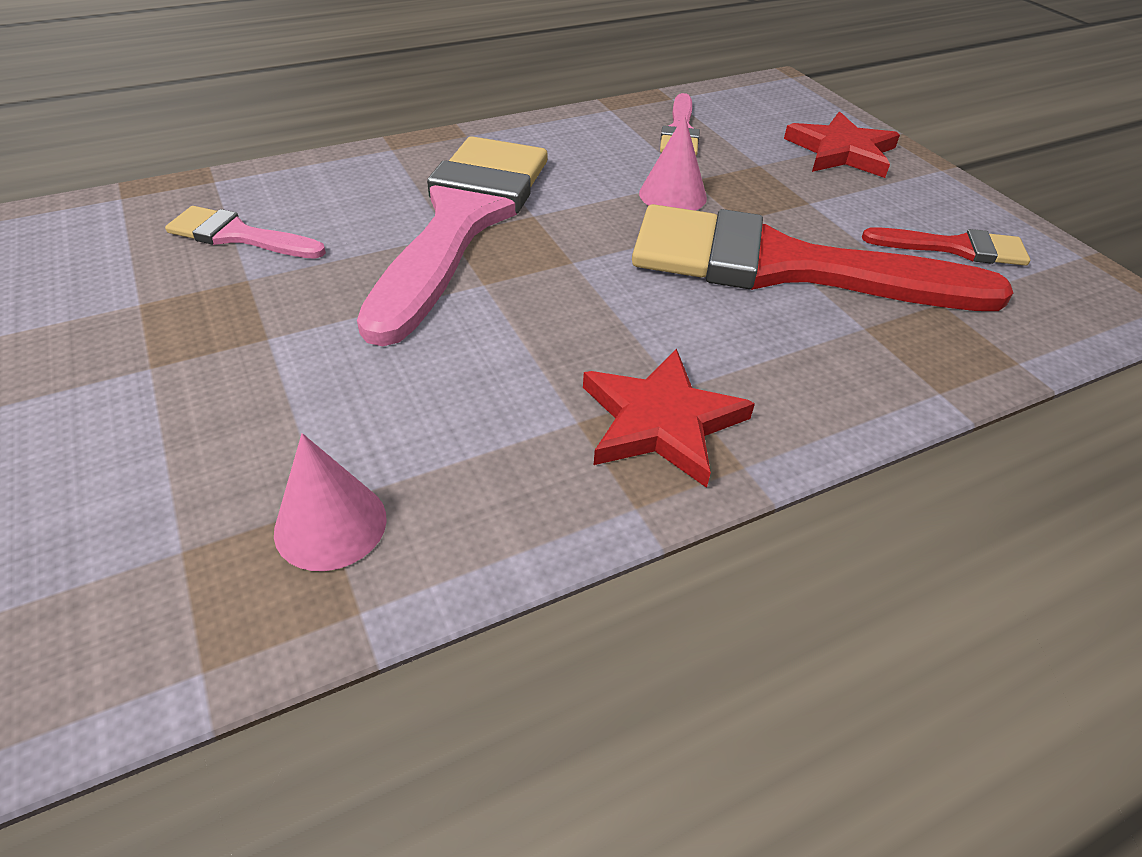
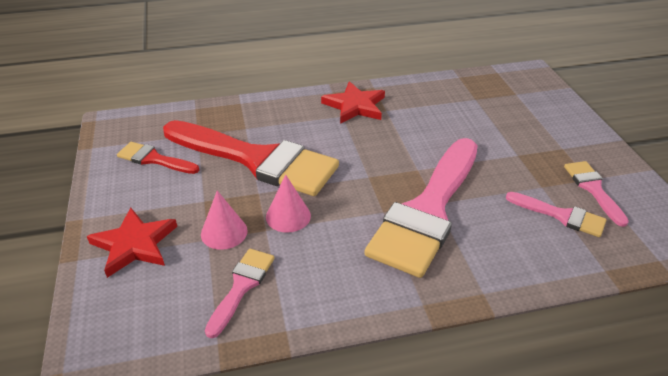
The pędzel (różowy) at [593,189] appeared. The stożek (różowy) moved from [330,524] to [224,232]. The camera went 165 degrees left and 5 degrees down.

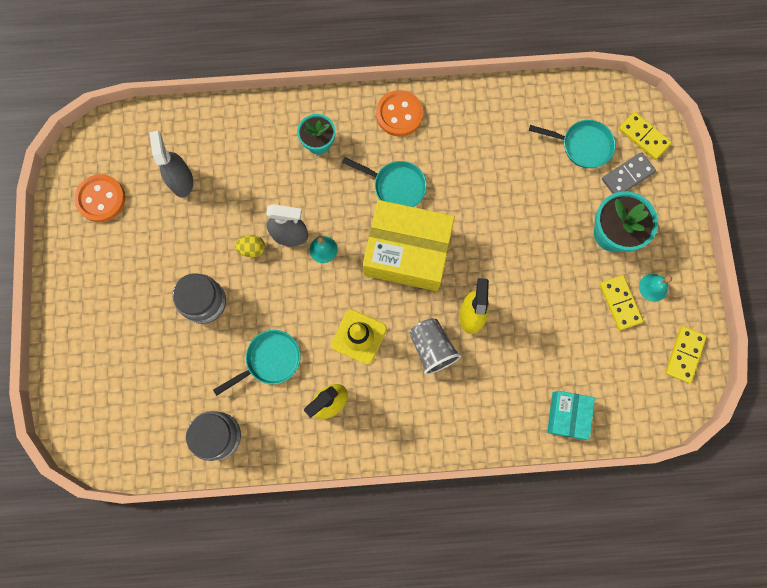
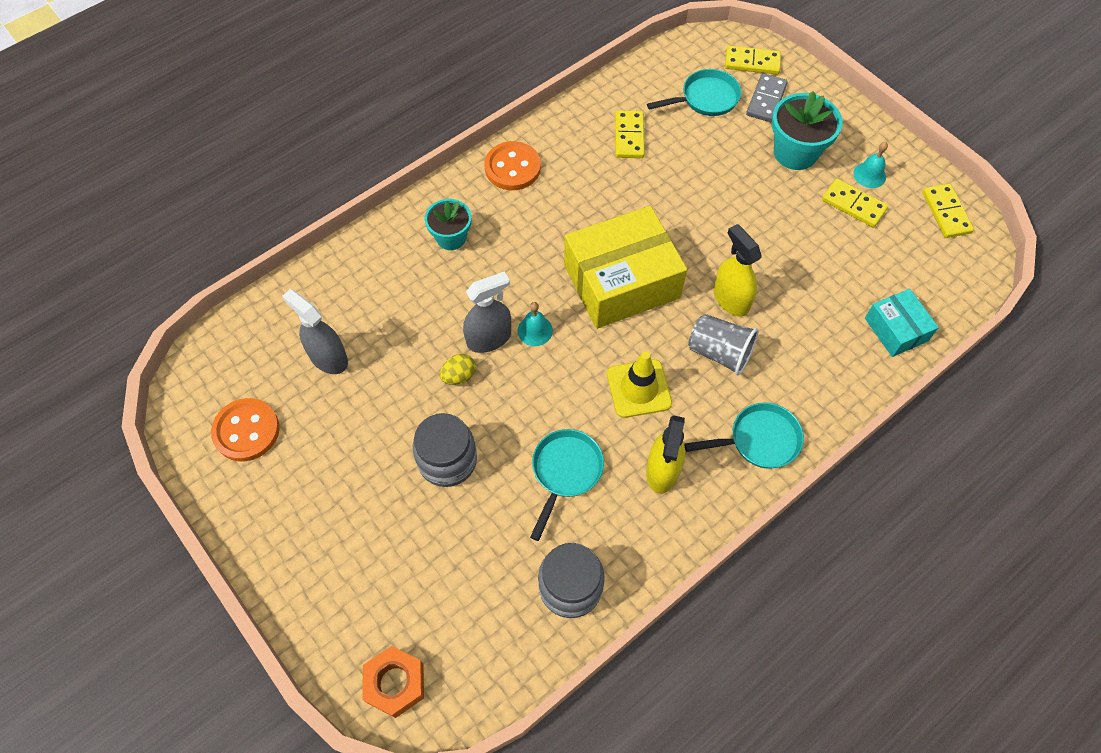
The nakrętka (pomarańczowy) at [395,683] appeared. The kostka domina (żółty) at [629,136] appeared. The patelnia (turkusowy) moved from [396,186] to [759,440]. The camera went 35 degrees left and 15 degrees down.

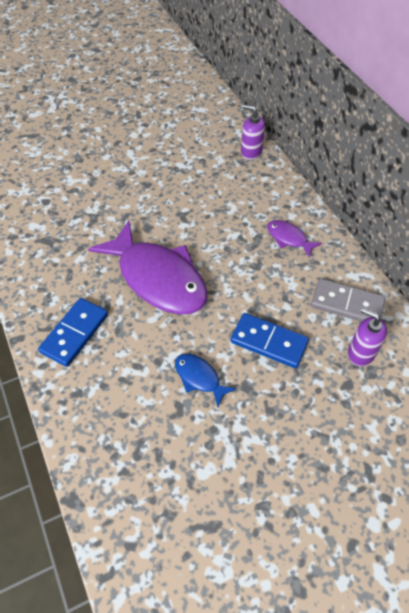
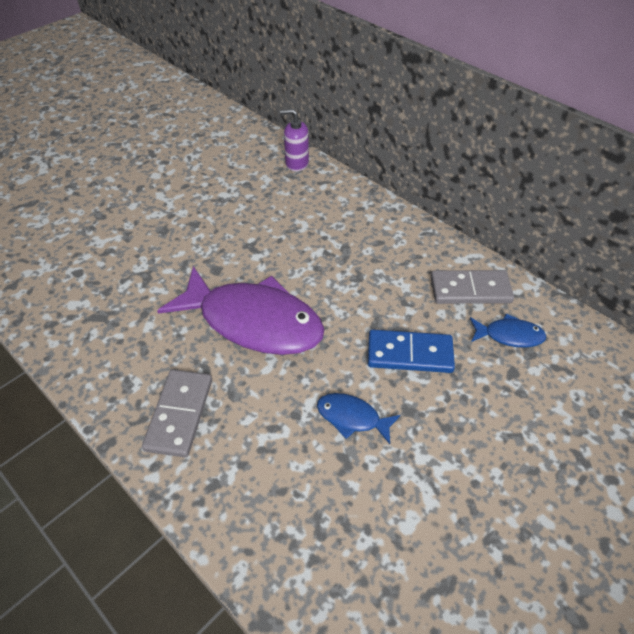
The ryba (fioletowy) at [289,238] disappeared. The dozownik mydła (fioletowy) at [360,353] was replaced by the ryba (niebieski) at [509,335]. The kostka domina (niebieski) at [74,333] became the kostka domina (szary) at [179,414]. The camera went 20 degrees left and 5 degrees down.

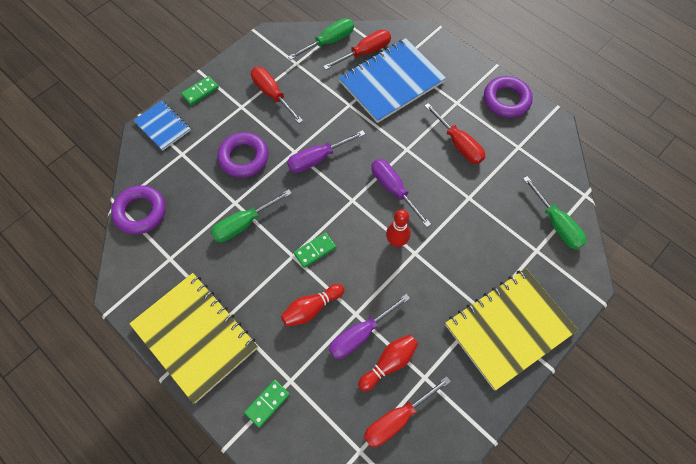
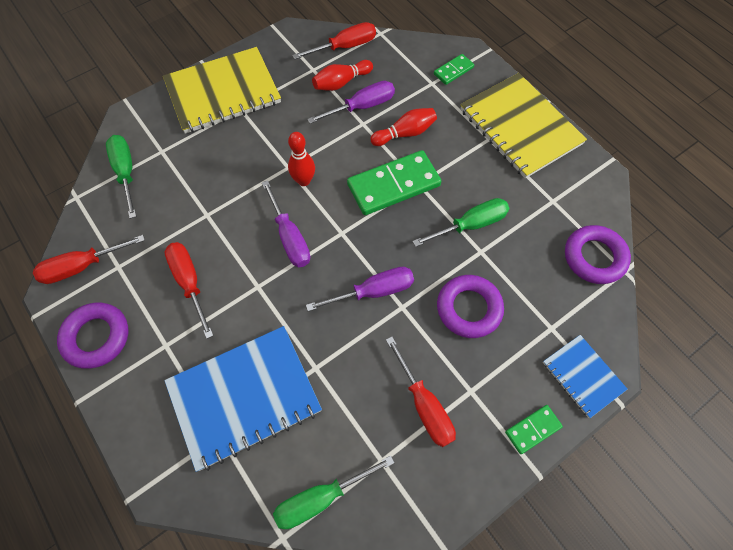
The śrubokręt (czerwony) moved from [364,53] to [83,266]. The kostka domina (zielony) at [315,251] changed to 1.99 times the size. The camera went 170 degrees left and 0 degrees up.

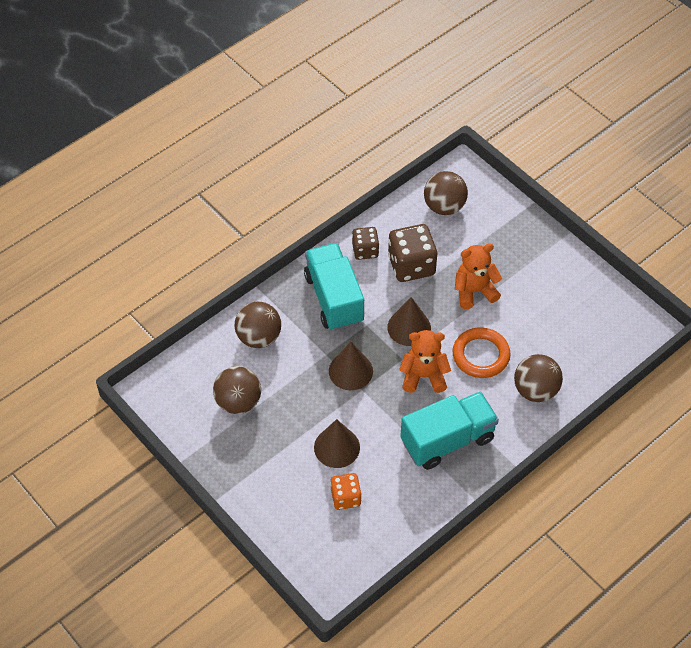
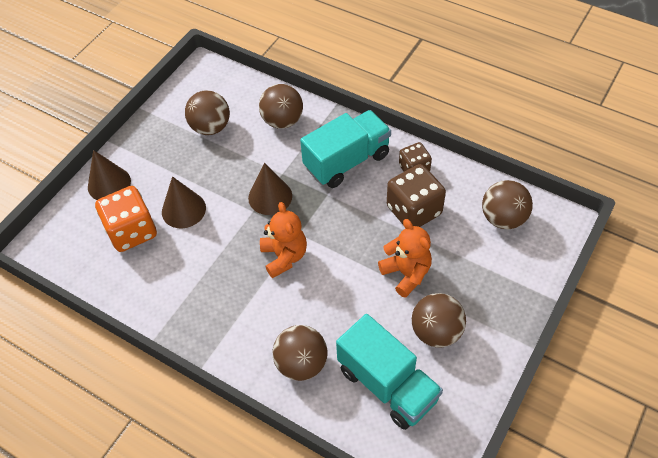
The pierścień (pomarańczowy) at [481,355] disappeared. The piłka (brązowy) at [436,331] appeared. The stożek (brązowy) moved from [409,327] to [109,184]. The ciężarówka (turkusowy) moved from [447,440] to [387,384]. The kostka do gry (pomarańczowy) at [345,497] changed to 1.67 times the size. The camera went 75 degrees right and 0 degrees up.

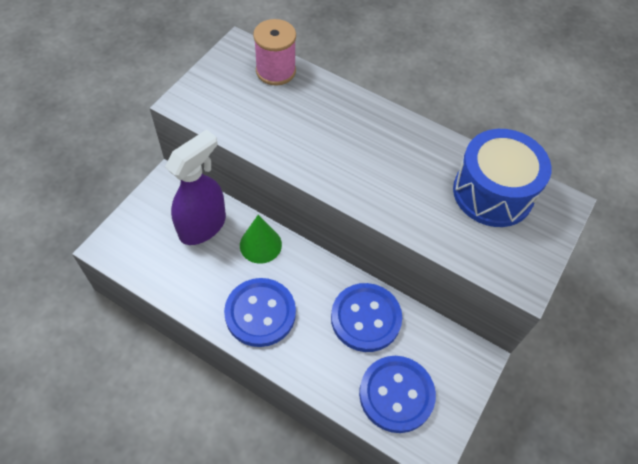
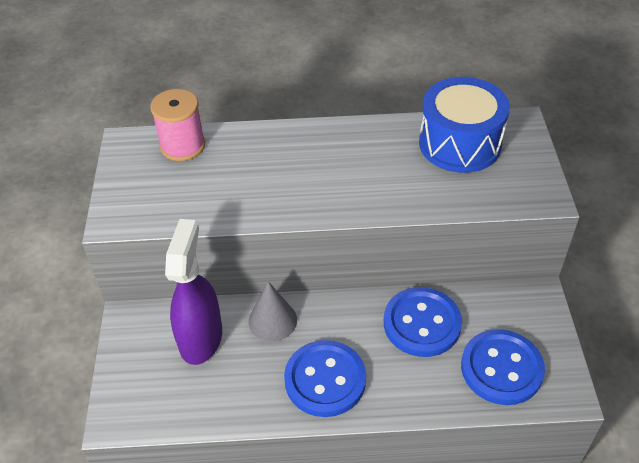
The stożek (zielony) at [260,244] became the stożek (szary) at [272,320]. The camera went 30 degrees left and 10 degrees down.

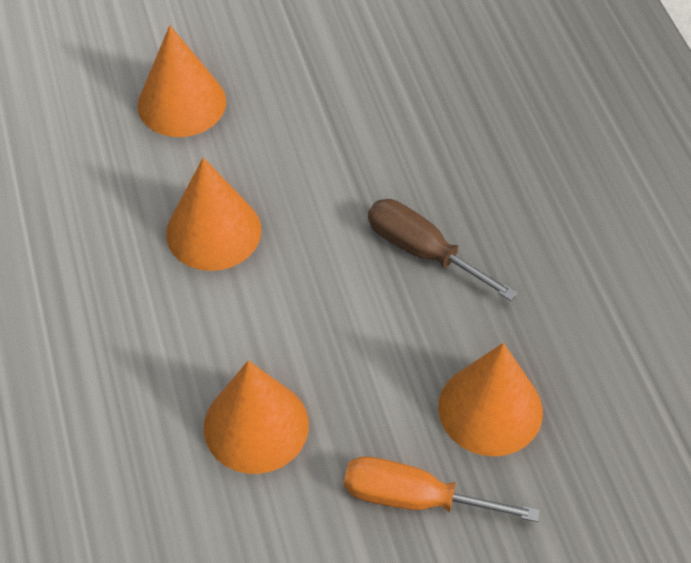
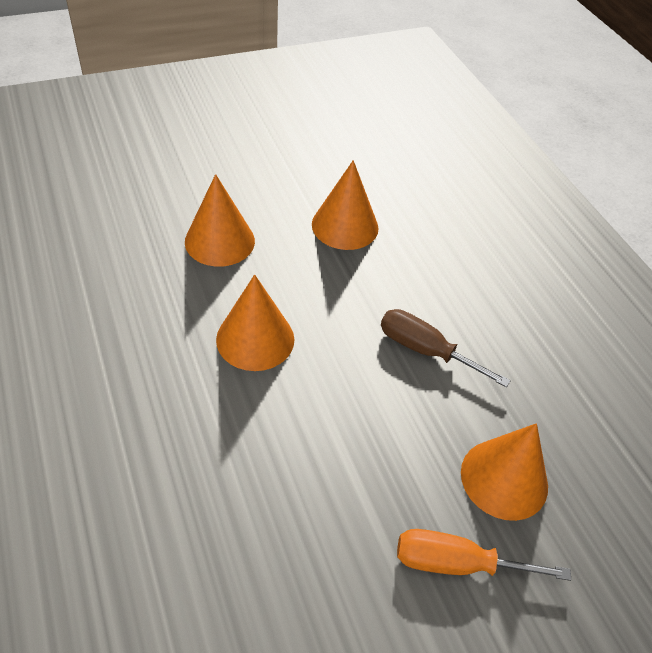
The stożek (pomarańczowy) moved from [256,425] to [345,226]. The camera went 10 degrees left and 5 degrees down.

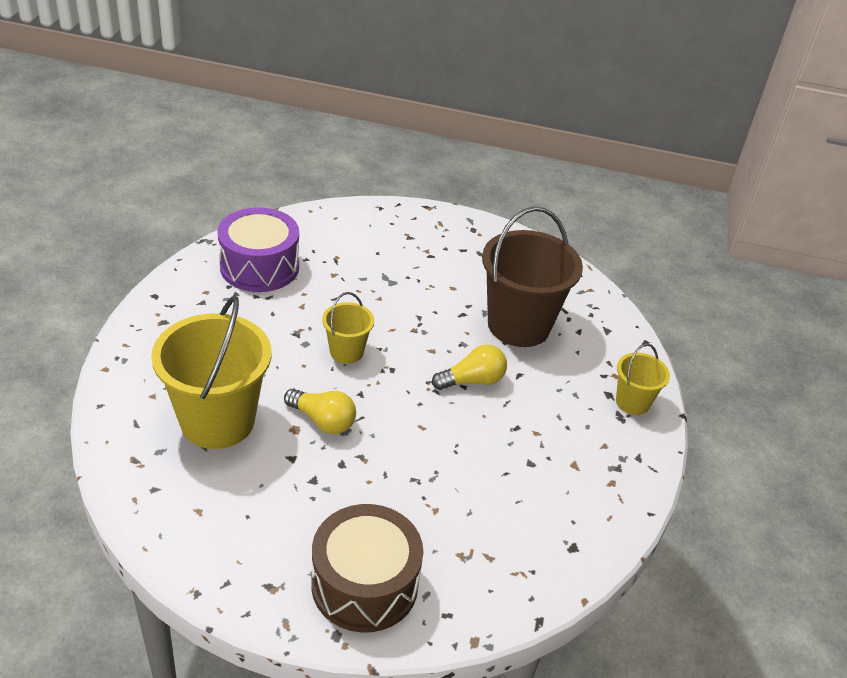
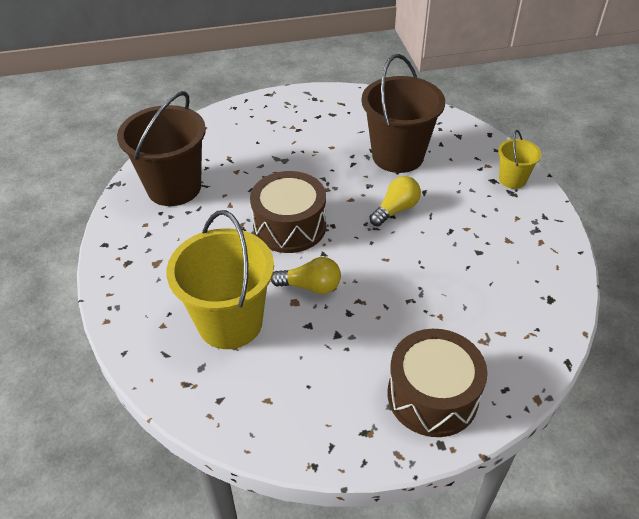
The bęben (fioletowy) at [259,266] was replaced by the wiadro (brązowy) at [174,188]. The wiadro (żółty) at [346,352] was replaced by the bęben (brązowy) at [289,226]. The camera went 20 degrees left and 5 degrees up.

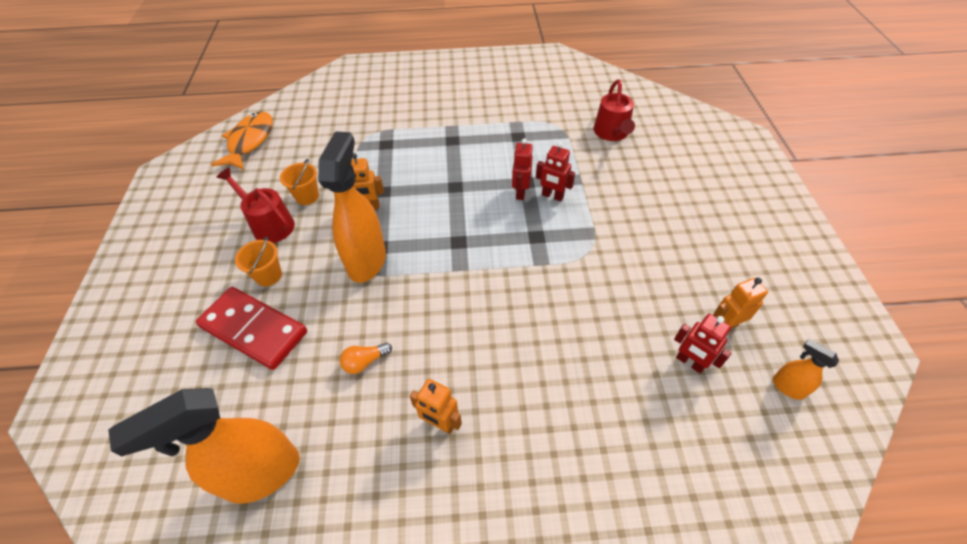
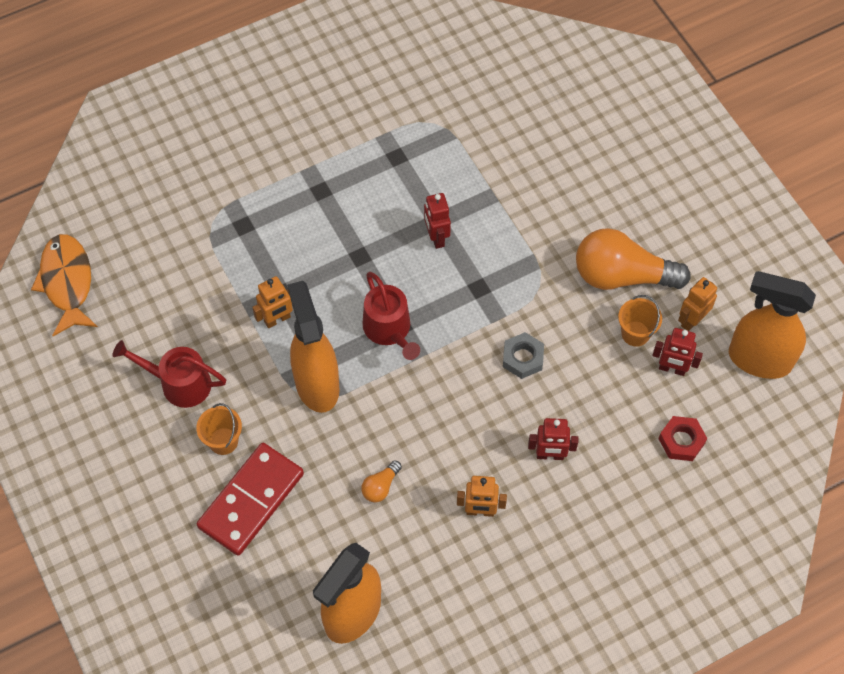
The nakrętka (szary) at [522,358] appeared. The żarówka (pomarańczowy) at [622,276] appeared. The nakrętka (czerwony) at [681,441] appeared. The wiadro (pomarańczowy) moved from [307,196] to [635,333]. The robot (czerwony) moved from [552,196] to [550,455]. The konewka (czerwony) moved from [612,133] to [389,329]. The kostka domina (czerwony) at [254,329] turned 60 degrees counterclockwise. The spryskiwacz (pomarańczowy) at [787,387] changed to 2.16 times the size. The camera went 25 degrees left and 10 degrees up.

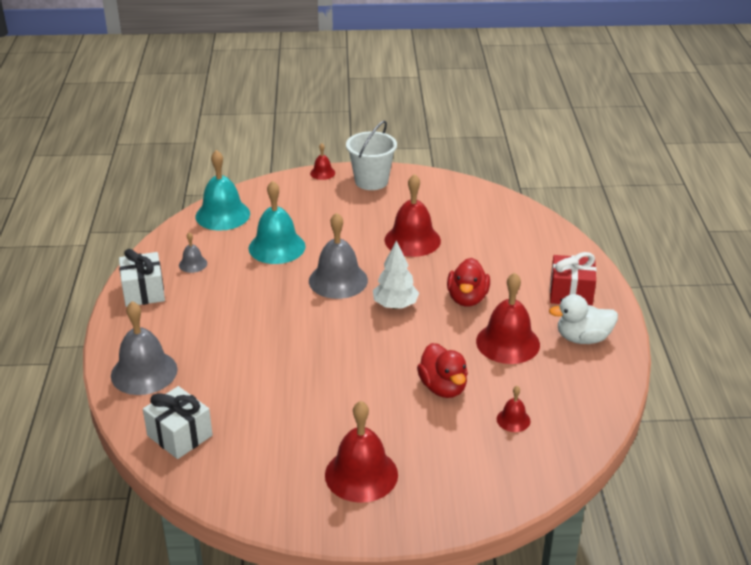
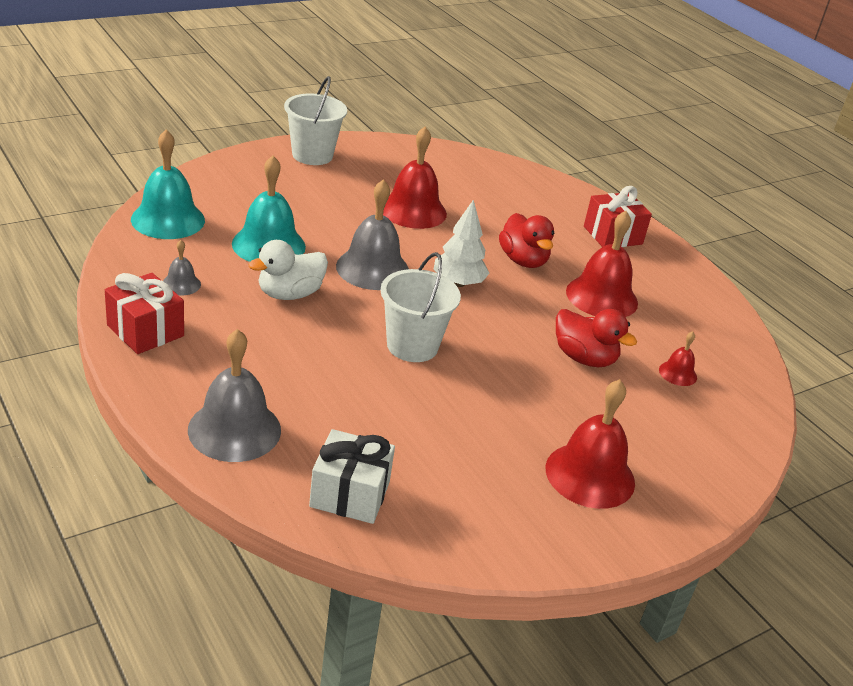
The dzwonek (czerwony) at [322,173] disappeared. The wiadro (biały) at [412,346] appeared. The kaczka (biały) moved from [582,338] to [289,294]. The prezent (biały) at [144,292] became the prezent (czerwony) at [145,331]. The camera went 35 degrees left and 0 degrees up.

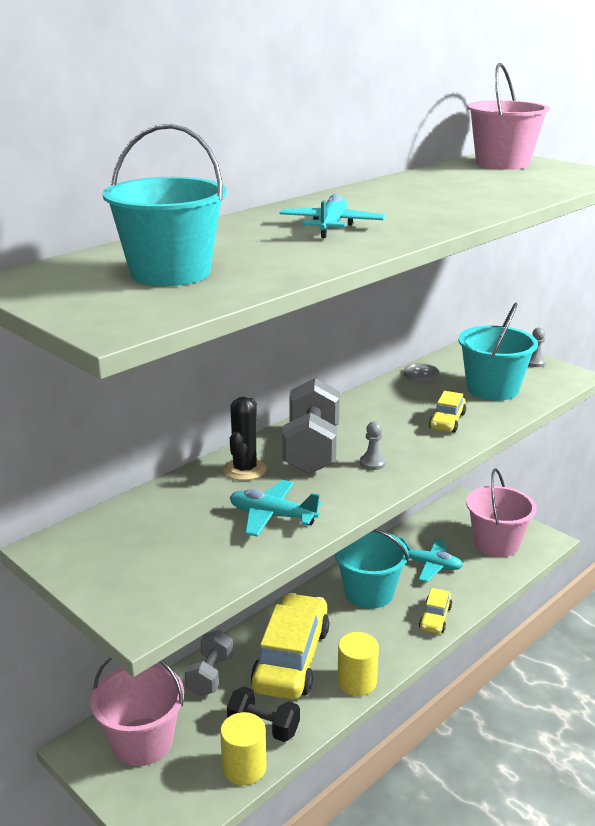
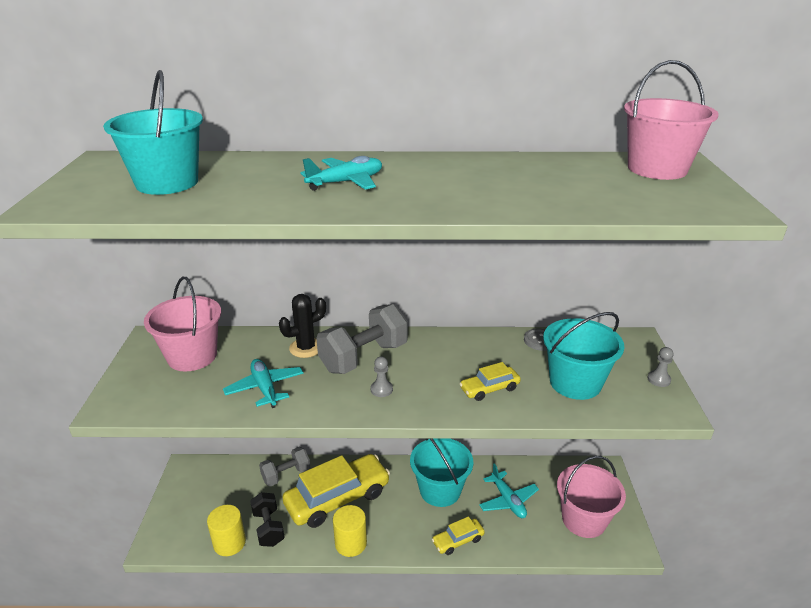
The wiadro (różowy) moved from [142,742] to [192,356]. The camera went 45 degrees right and 5 degrees up.

